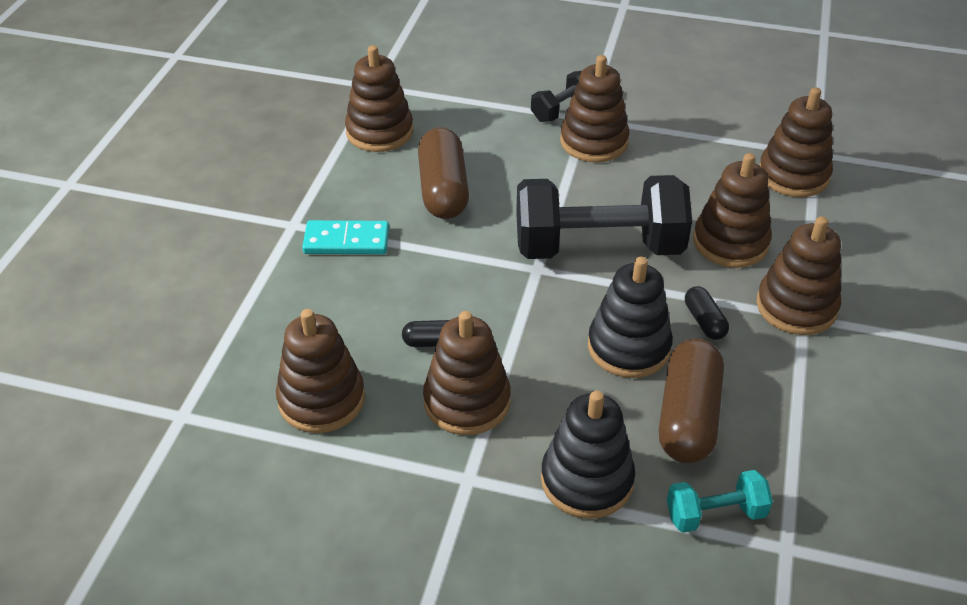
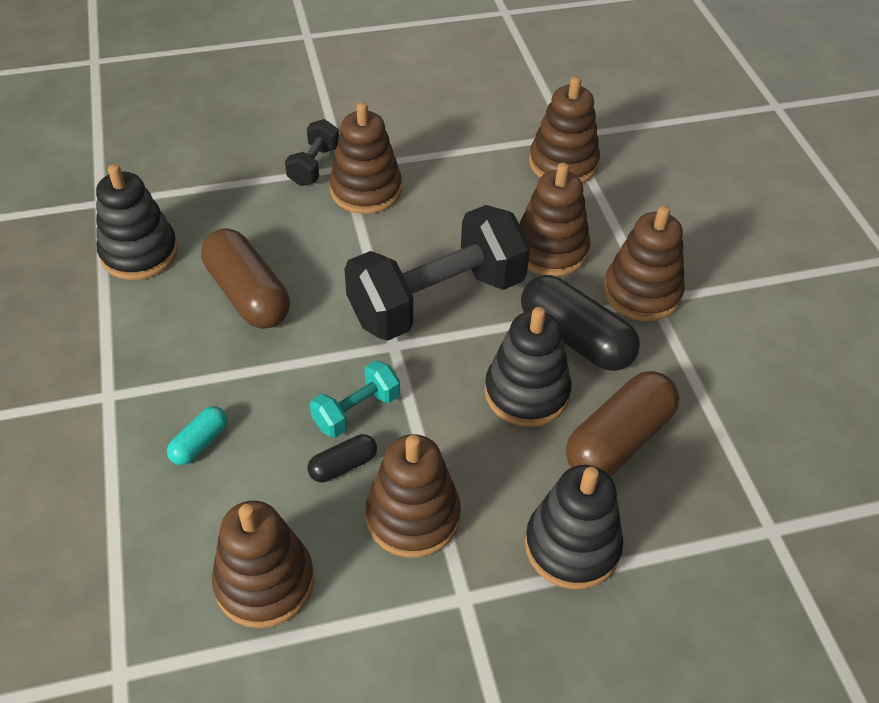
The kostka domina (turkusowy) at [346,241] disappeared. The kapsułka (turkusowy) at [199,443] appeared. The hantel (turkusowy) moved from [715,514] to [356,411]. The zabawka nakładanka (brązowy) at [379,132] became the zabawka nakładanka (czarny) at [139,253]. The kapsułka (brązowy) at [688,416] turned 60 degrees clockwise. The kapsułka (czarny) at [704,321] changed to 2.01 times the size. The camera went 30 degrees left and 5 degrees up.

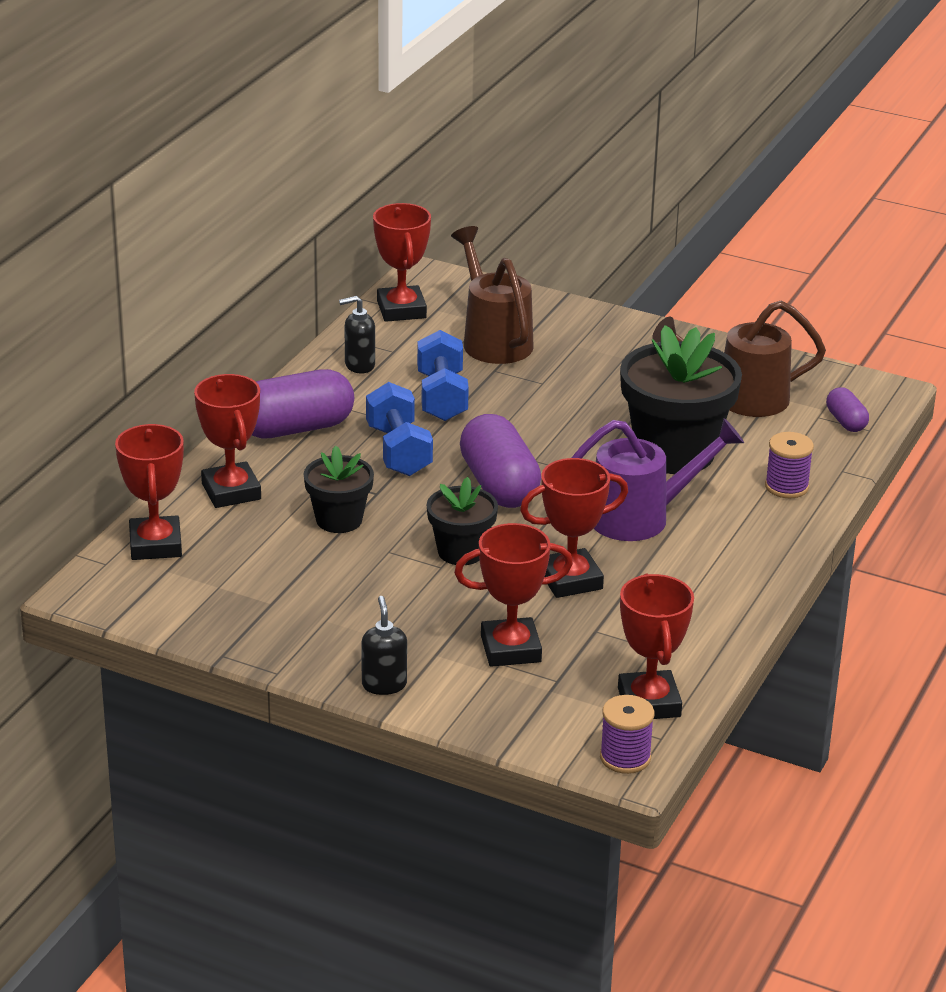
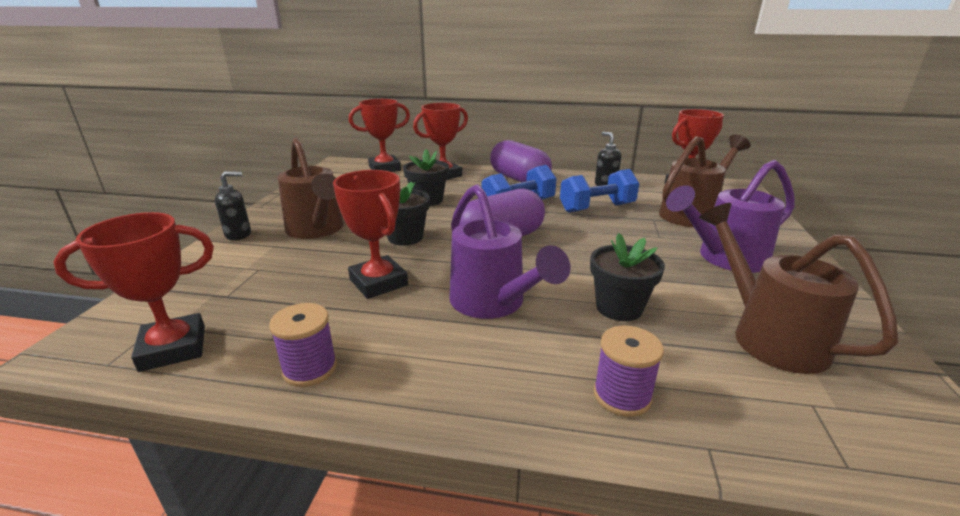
The puchar (czerwony) at [510,649] disappeared. The kapsułka (fioletowy) at [846,421] disappeared. The konewka (brązowy) at [317,230] appeared. The konewka (fioletowy) at [725,258] appeared. The szpulka (fioletowy) moved from [625,757] to [310,369]. The doniczka (czarny) at [674,453] changed to 0.56 times the size. The camera went 75 degrees right and 5 degrees down.

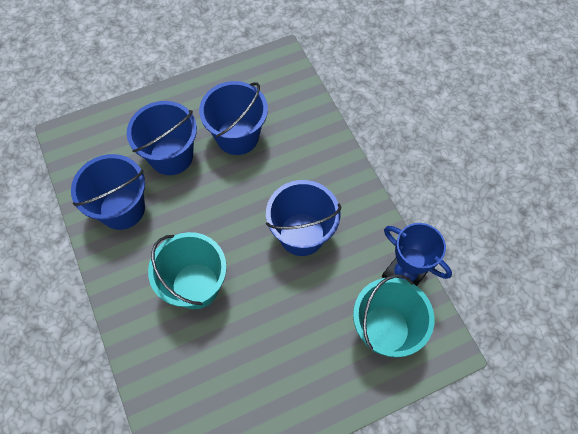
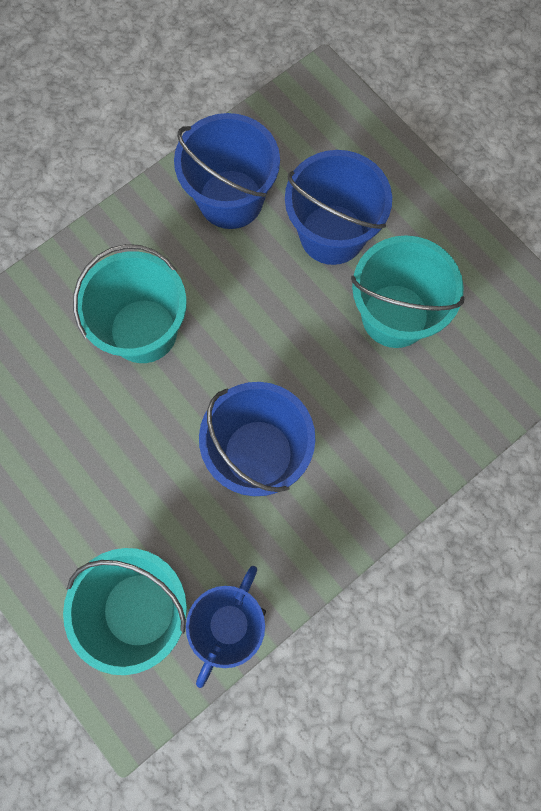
The wiadro (niebieski) at [237,136] became the wiadro (turkusowy) at [395,316]. The camera went 75 degrees right and 10 degrees up.

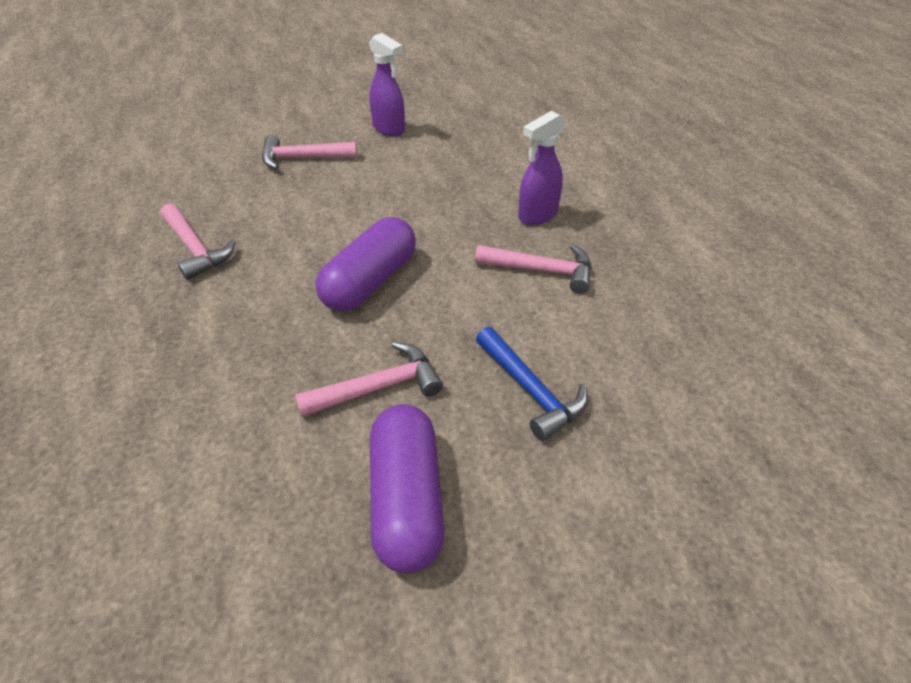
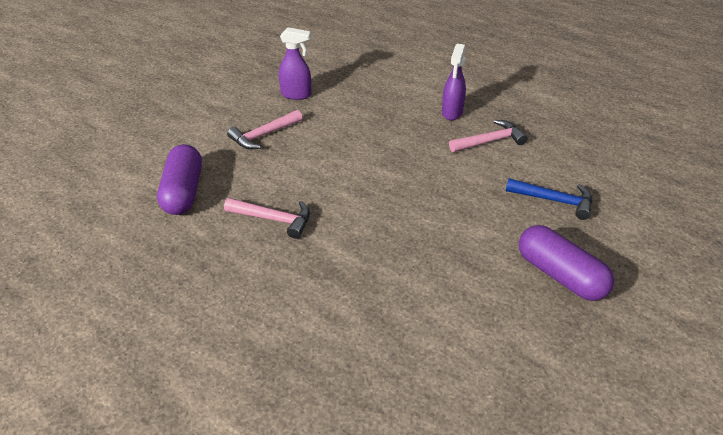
The młotek (różowy) at [378,387] disappeared. The kapsułka (fioletowy) moved from [370,281] to [183,192]. The camera went 35 degrees left and 5 degrees down.

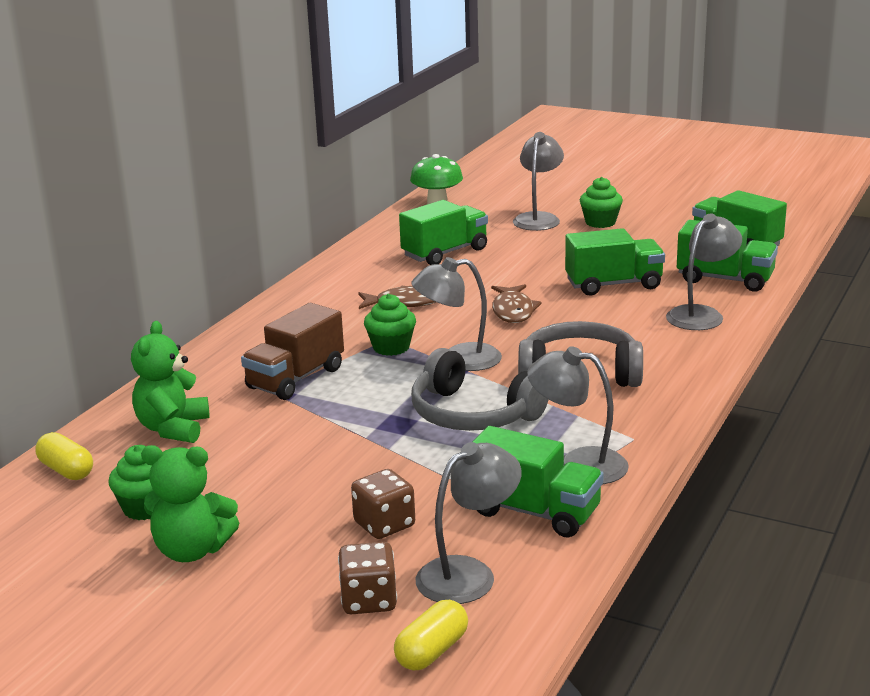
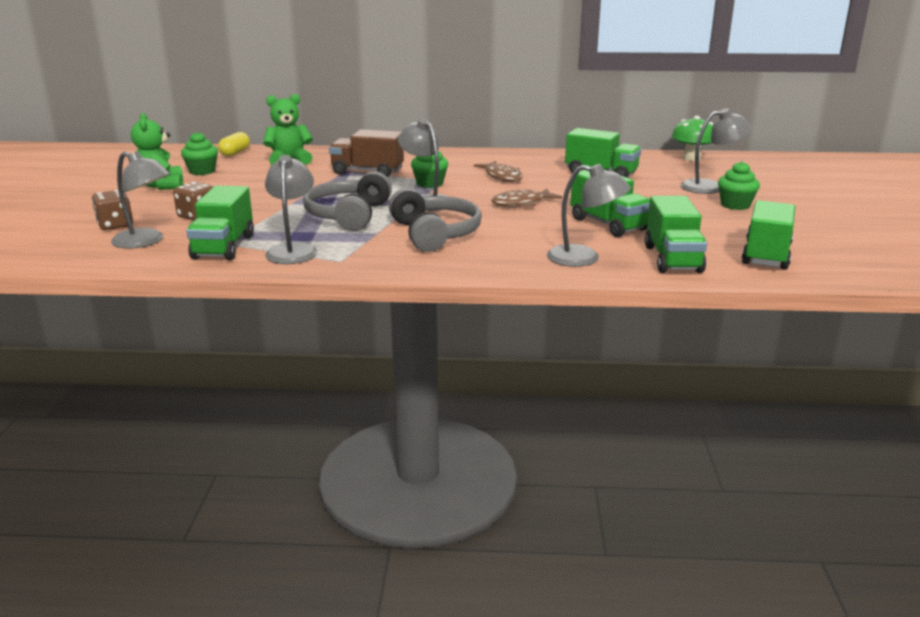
The kapsułka (żółty) at [432,651] disappeared. The camera went 65 degrees right and 0 degrees up.

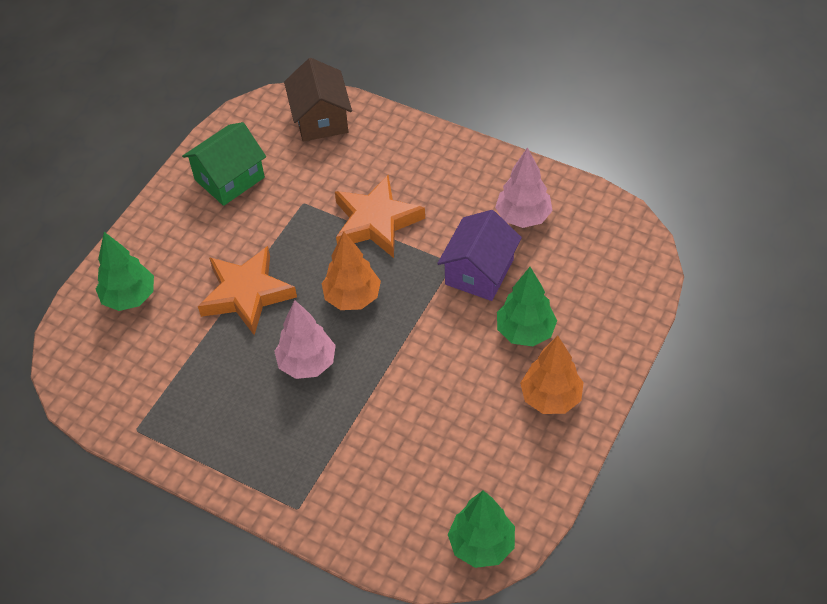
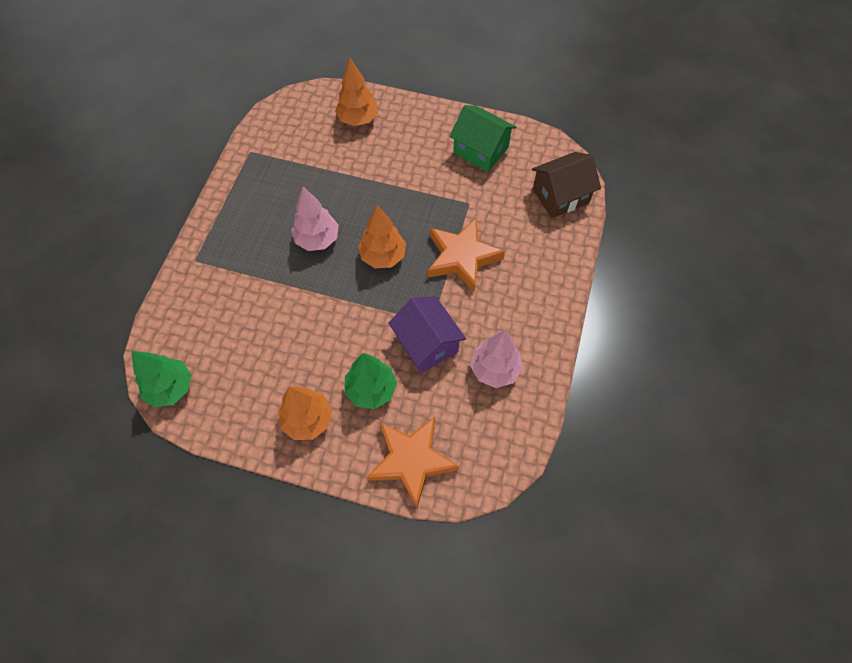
The gwiazda (pomarańczowy) moved from [247,294] to [412,460]. The drzewko (zielony) at [129,297] became the drzewko (pomarańczowy) at [358,119]. The domek (fioletowy) at [479,272] turned 45 degrees clockwise. The camera went 75 degrees right and 10 degrees up.

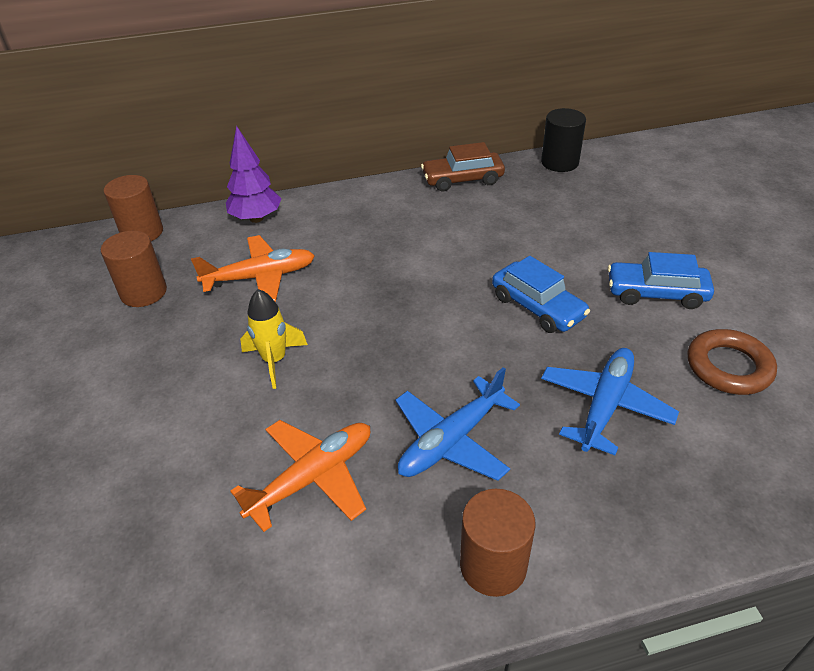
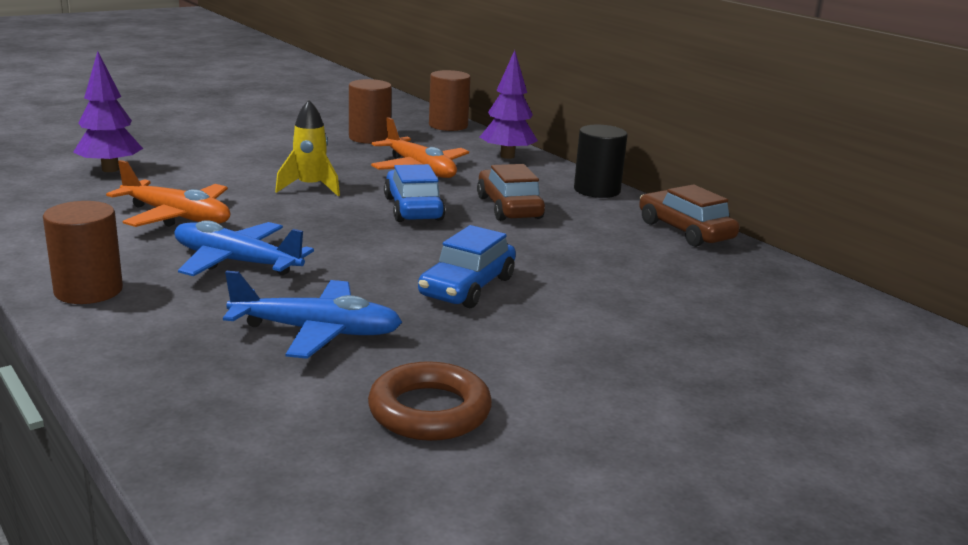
The drzewko (fioletowy) at [110,169] appeared. The samochód (brązowy) at [509,208] appeared. The walec (czarny) moved from [559,162] to [597,190]. The samochód (niebieski) moved from [656,293] to [413,209]. The camera went 65 degrees right and 20 degrees down.

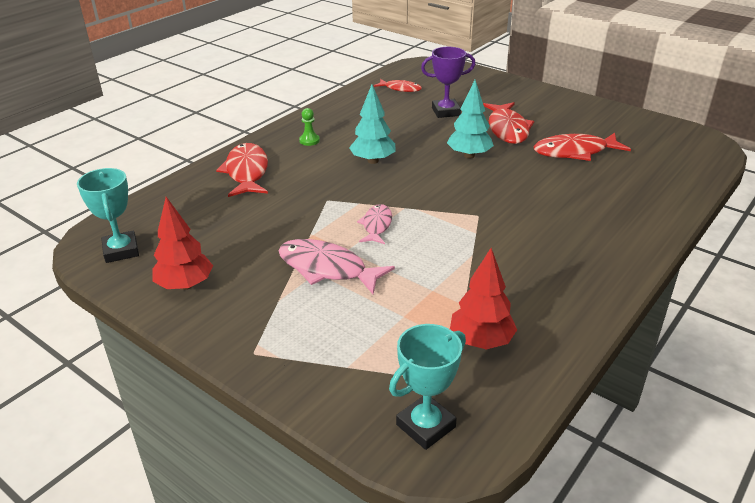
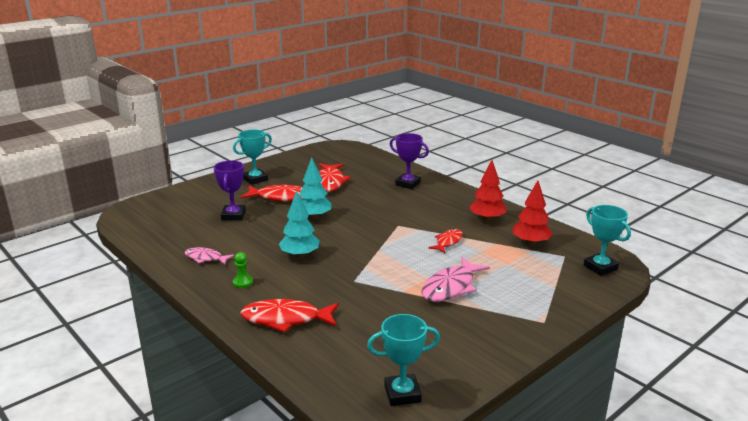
The puchar (turkusowy) at [255,179] appeared. The puchar (fioletowy) at [408,184] appeared. The drzewko (czerwony) moved from [185,285] to [487,219]. The ryba (różowy) moved from [376,225] to [205,258]. The ryba (czerwony) moved from [400,89] to [448,242]. The camera went 80 degrees left and 10 degrees down.

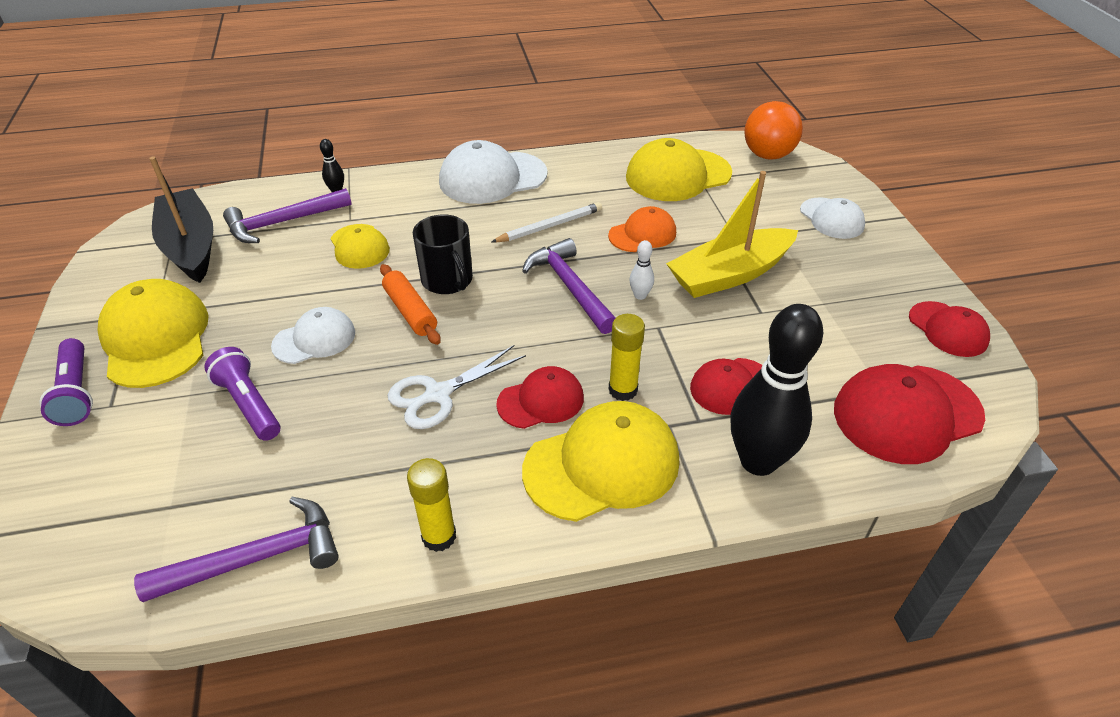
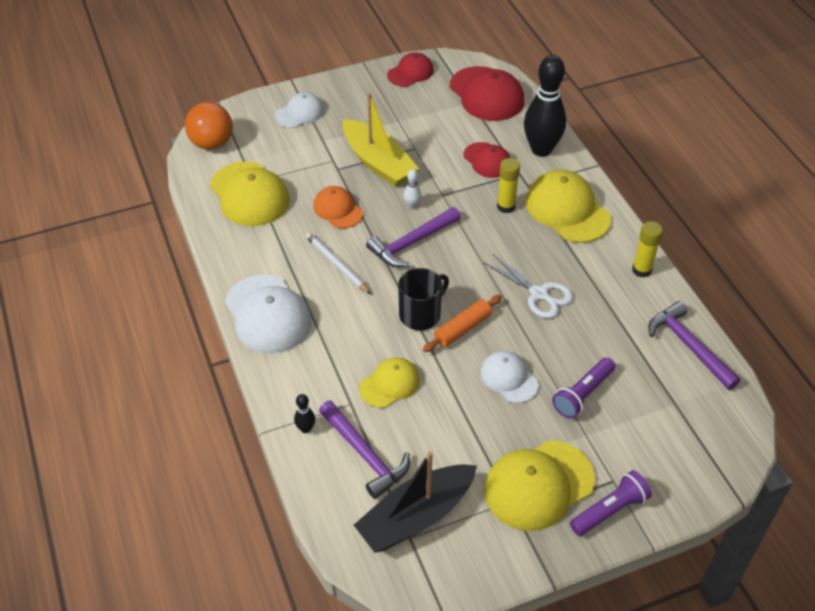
The czapka (czerwony) at [541,401] disappeared. The camera went 100 degrees left and 5 degrees up.

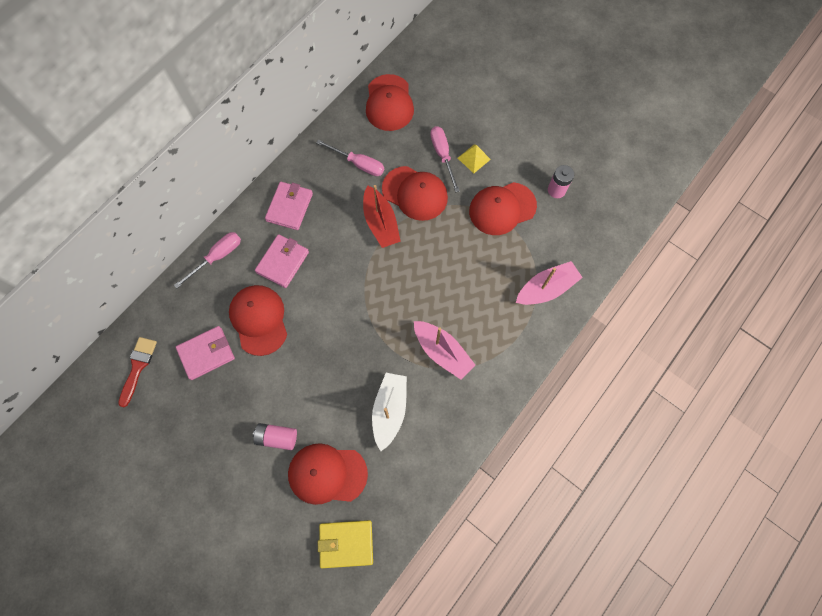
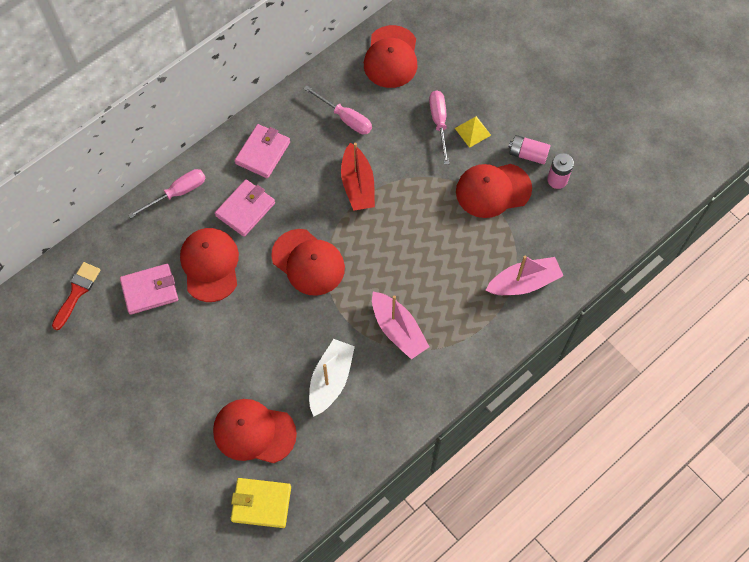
The bateria (różowy) moved from [277,437] to [528,154]. The czapka (czerwony) moved from [415,193] to [308,262]. The camera went 10 degrees right and 5 degrees down.

